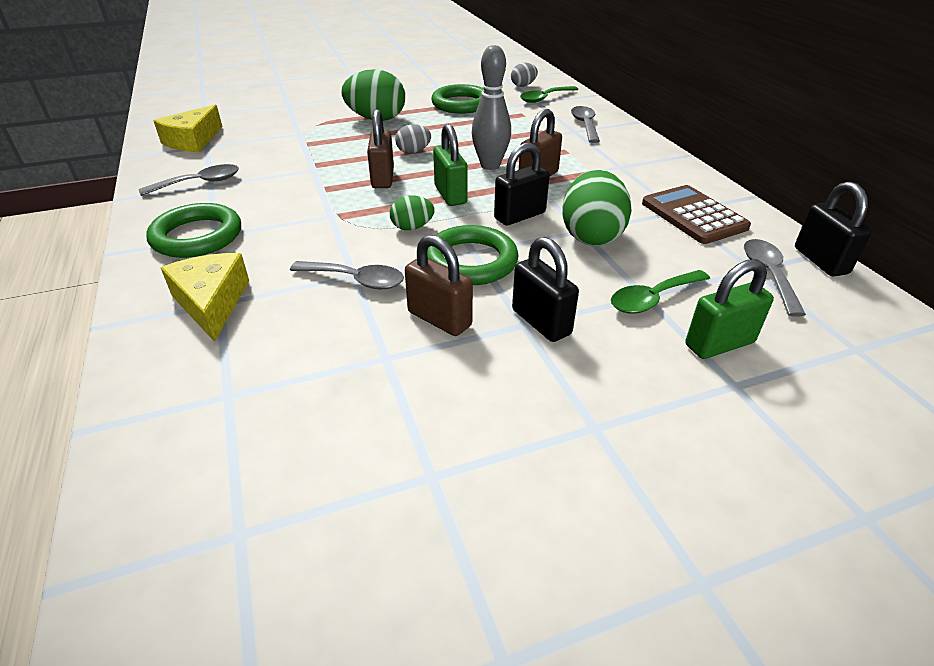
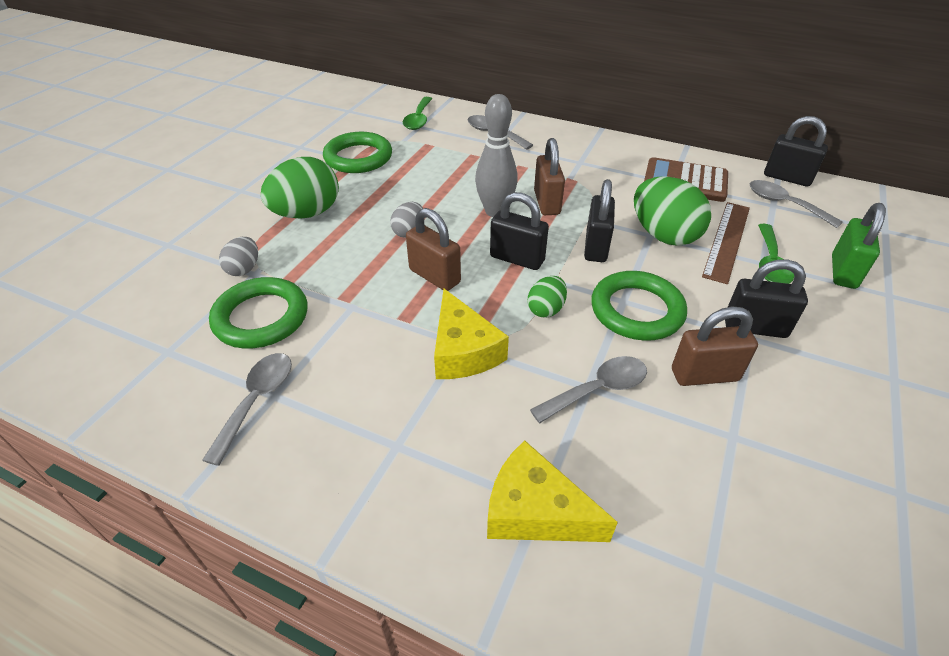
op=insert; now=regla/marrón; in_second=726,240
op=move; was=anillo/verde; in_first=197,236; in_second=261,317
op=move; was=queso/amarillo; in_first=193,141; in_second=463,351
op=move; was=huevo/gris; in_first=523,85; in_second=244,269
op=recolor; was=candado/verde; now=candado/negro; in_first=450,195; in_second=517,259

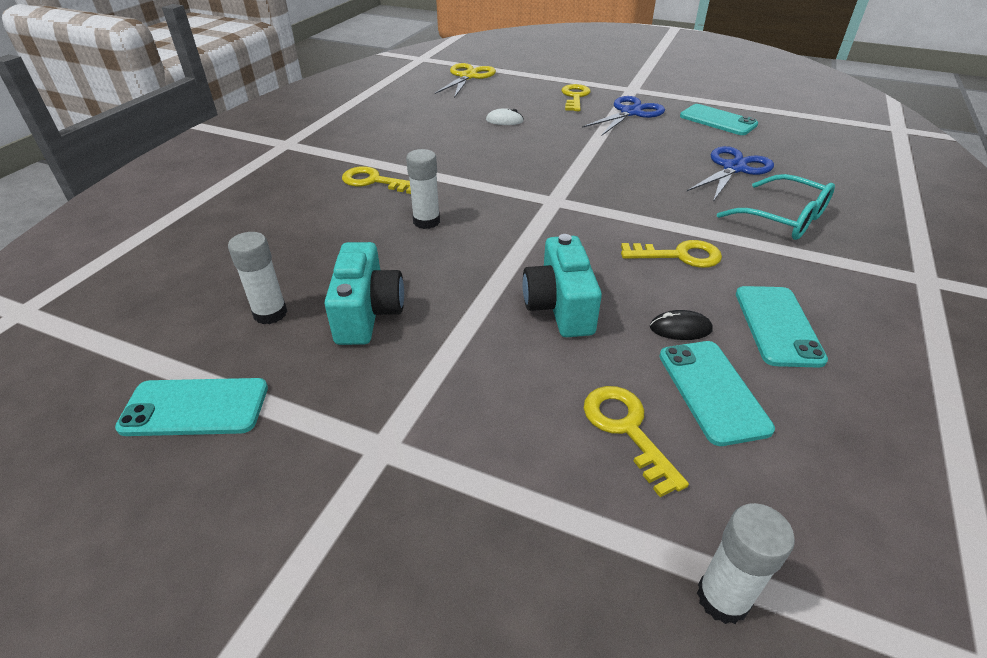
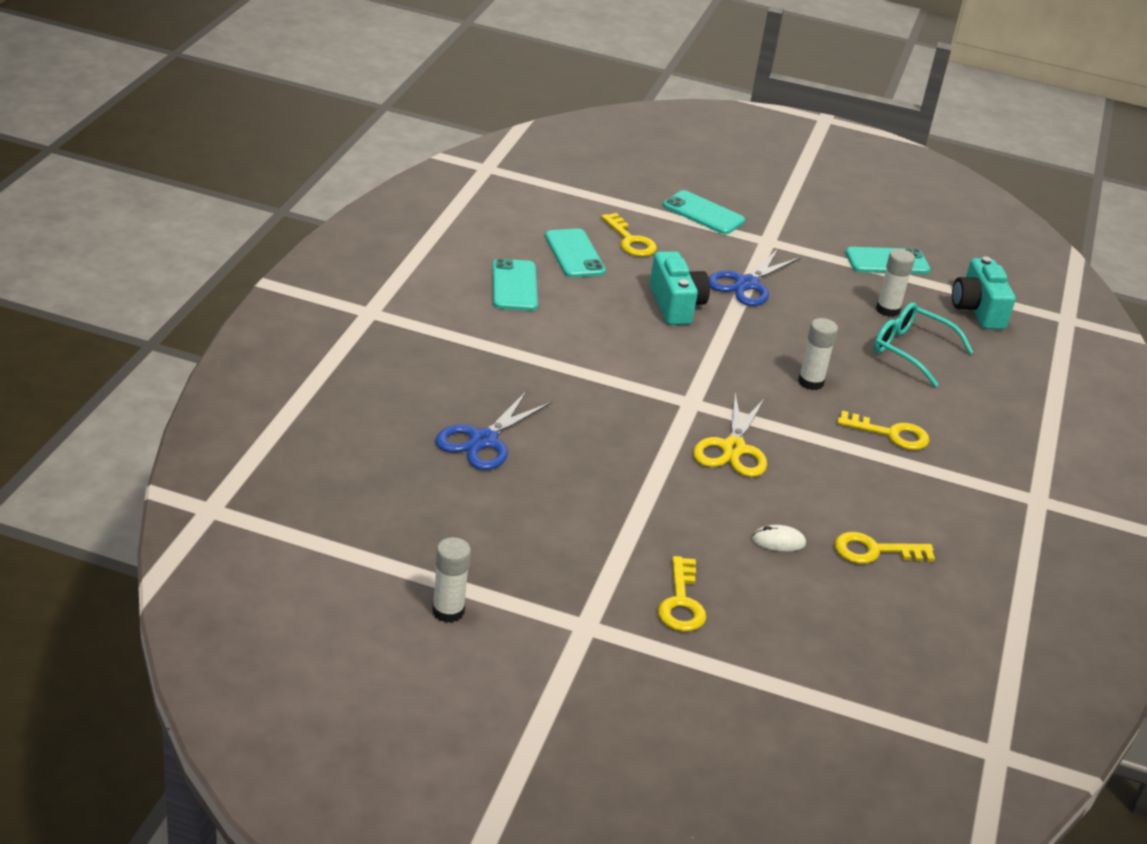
op=delete; was=ratón/negro; in_first=680,328
op=move; was=cámara/turquesa; in_first=367,313; in_second=977,310
op=move; was=tijeras/amarillo; in_first=468,77; in_second=733,448
op=move; was=tijeras/azul; in_first=630,113; in_second=747,284
op=move; was=llave/amarillo; in_first=679,255; in_second=874,551
op=move; was=móvil/turquesa; in_first=718,120; in_second=703,213
op=move; was=barra de pegamento/blanco; in_first=722,598; in_second=448,611
op=move; was=gafas/turquesa; in_first=783,219; in_second=911,351

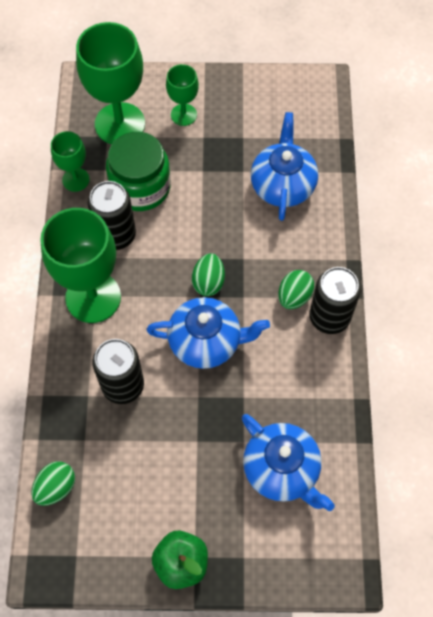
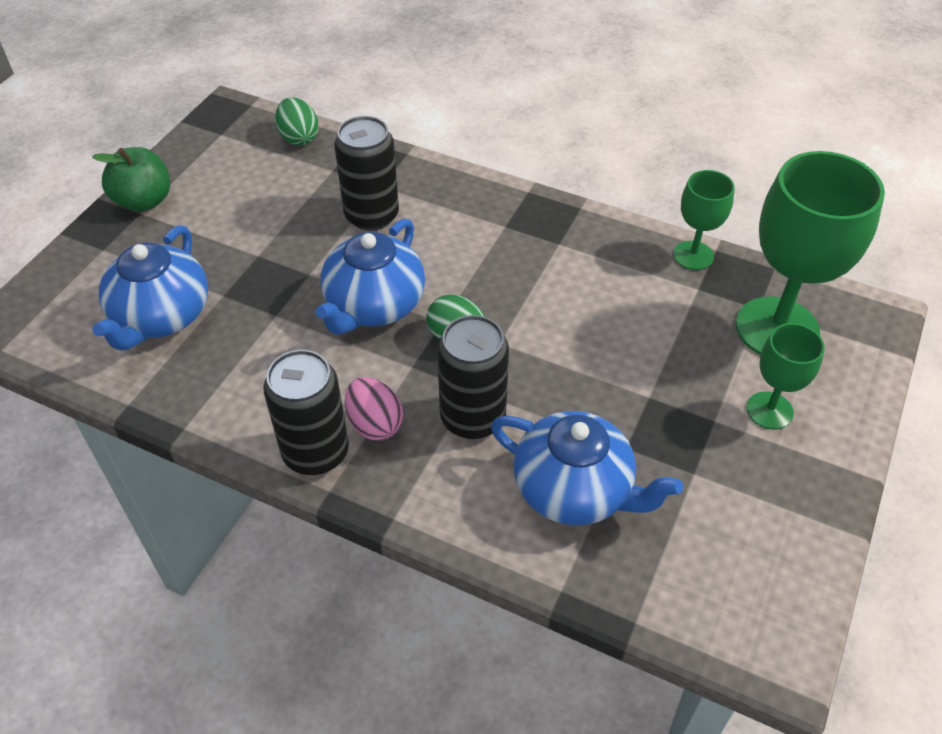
op=delete; was=copa/verde; in_first=93,297
op=delete; was=tarro/verde; in_first=140,187
op=move; was=lata/negro; in_first=116,235; in_second=473,418
op=recolor; was=huevo/verde; now=huevo/rosa; in_first=294,296; in_second=375,424
op=rotate; was=tetera/azul; in_first=282,469; in_second=161,317; clockwise=-60

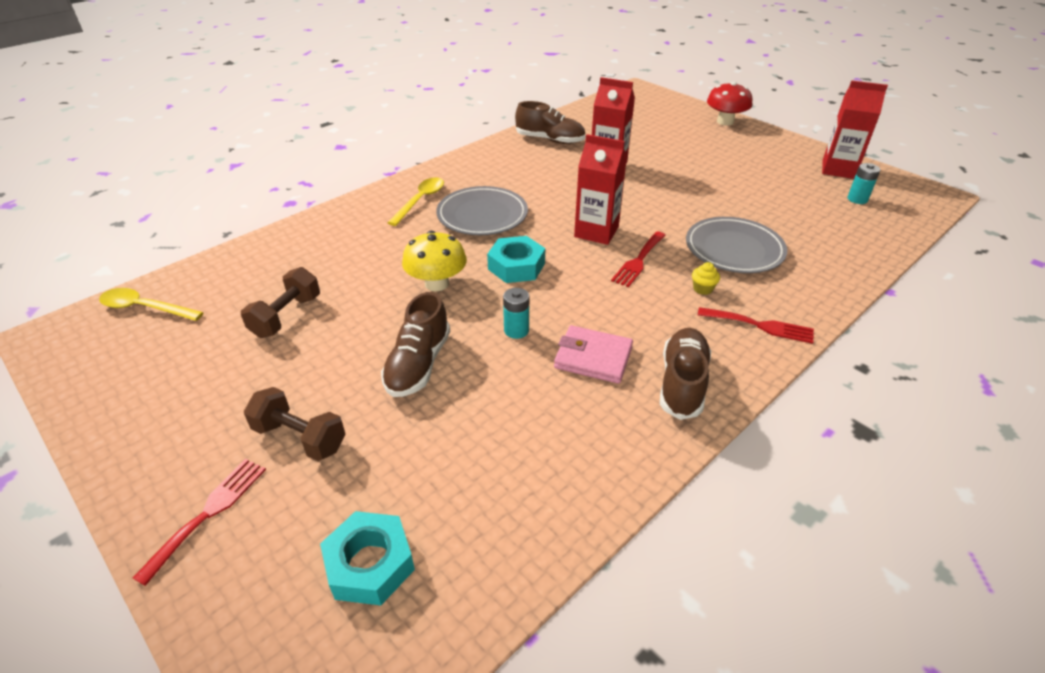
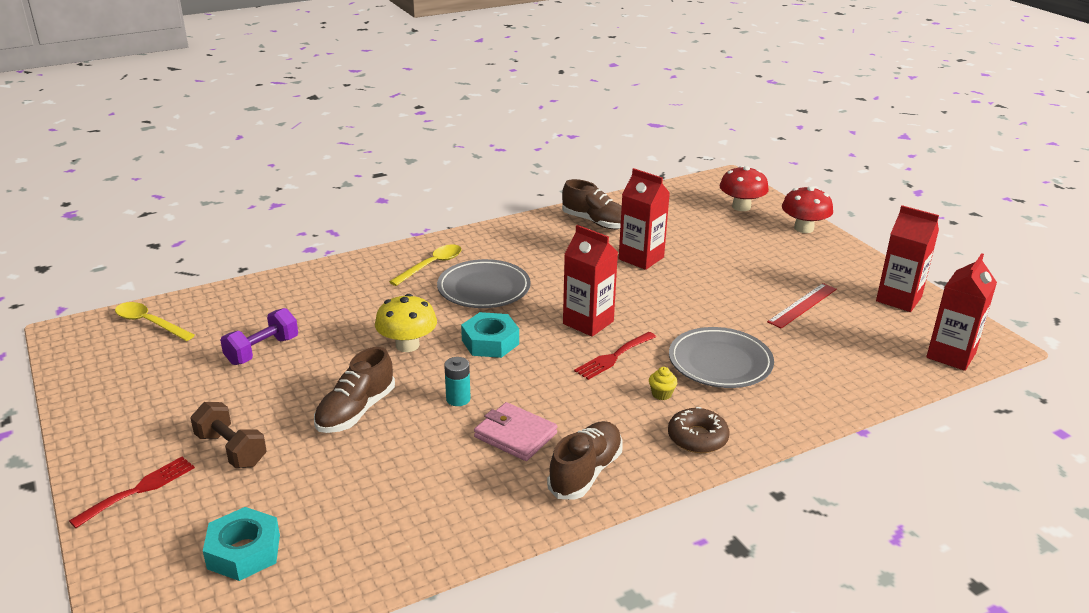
op=delete; was=pila/turquesa; in_first=857,199
op=insert; now=seta/rojo; in_second=741,207
op=insert; now=regla/rojo; in_second=802,305
op=insert; now=cartón de leche/rojo; in_second=951,355
op=replace; was=tenedor/rojo; now=rosquilla/marrón; in_first=760,326; in_second=697,438
op=recolor; was=mancuerna/marrón; now=mancuerna/morado; in_first=286,316; in_second=262,350

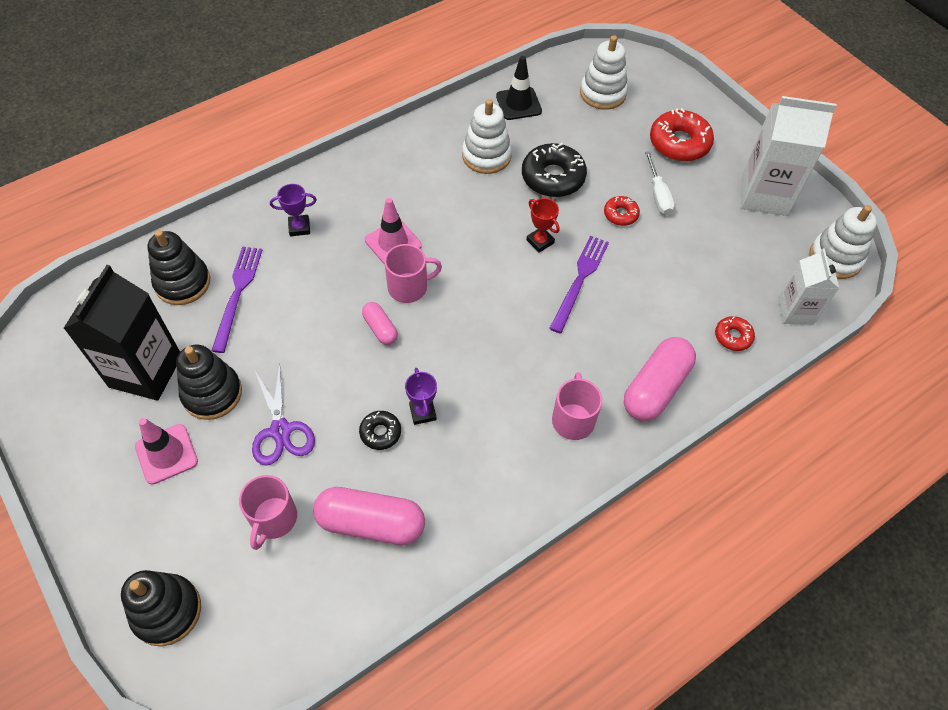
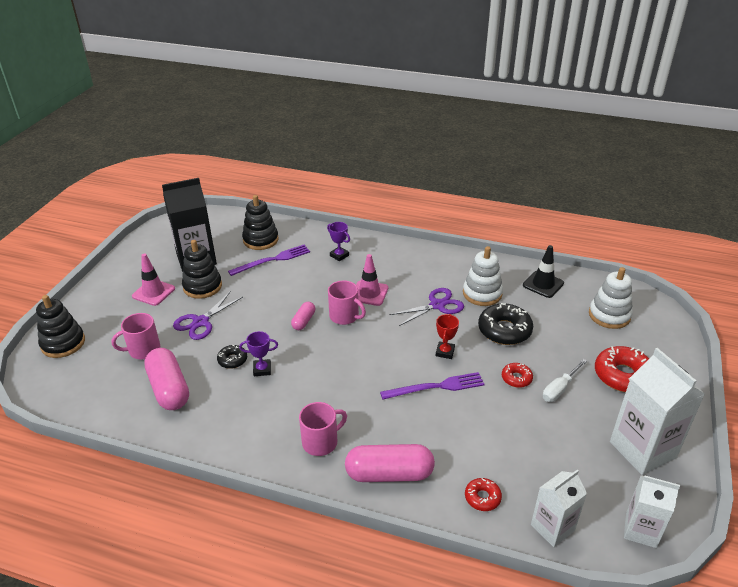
op=insert; now=tijeras/morado; in_second=437,305
op=replace; was=juguete apilable/blanco; now=cartón de leche/blanco; in_first=835,258; in_second=641,530
op=rotate; was=trofeo/morado; in_first=423,412; in_second=262,369; clockwise=45

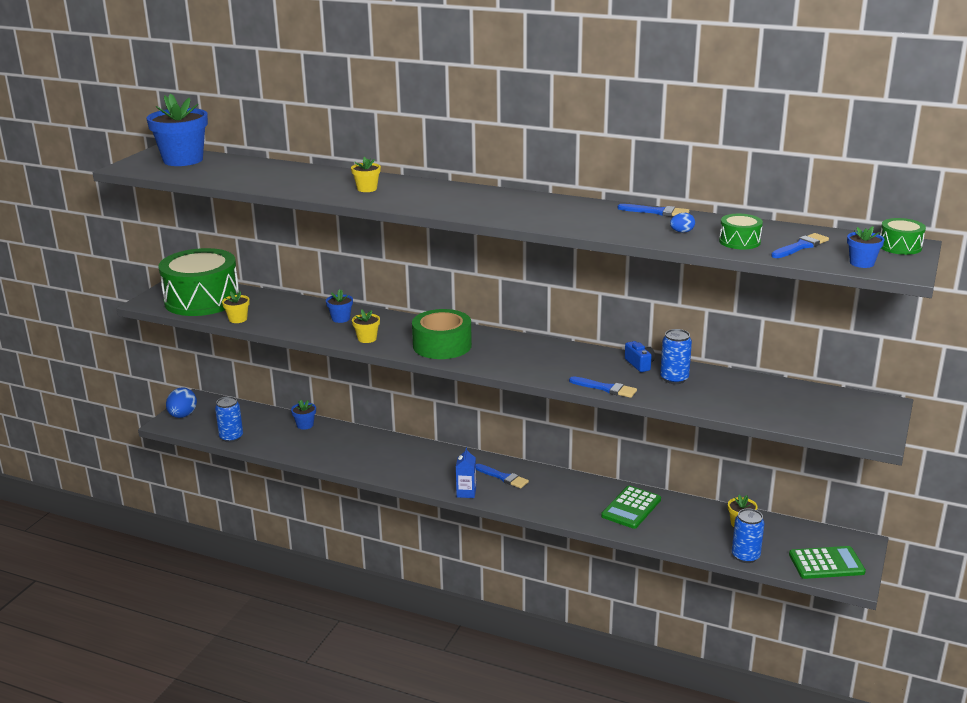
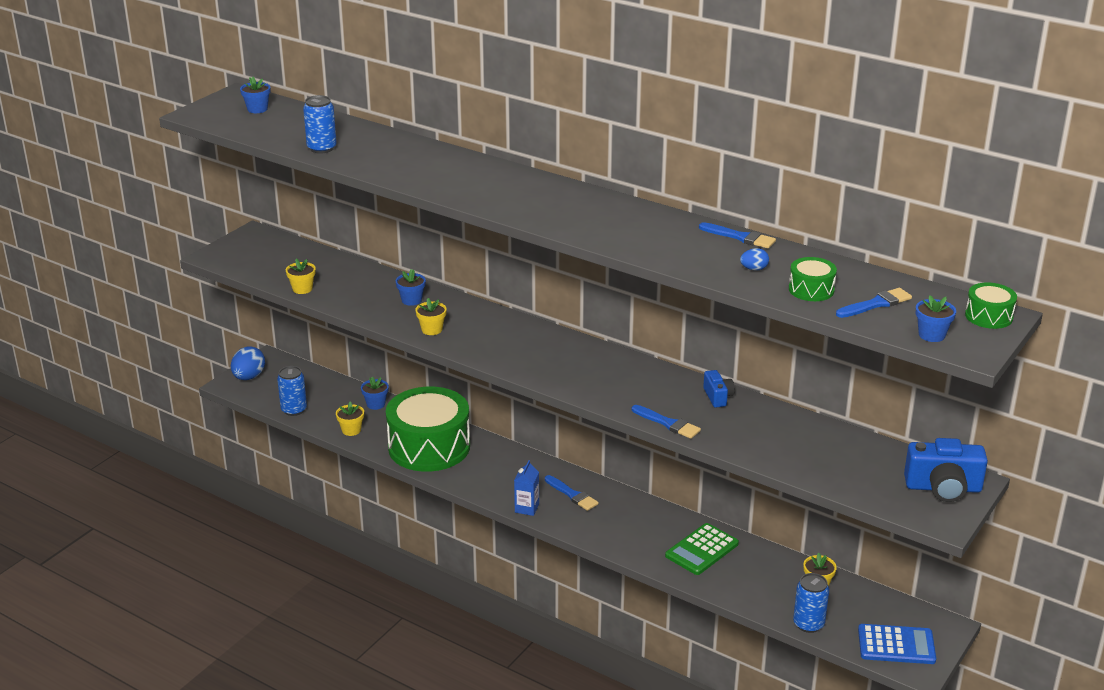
op=delete; was=cinta adhesiva/verde; in_first=442,345
op=insert; now=cámara/azul; in_second=943,488
op=move; was=tambor/verde; in_first=202,300; in_second=429,447
op=move; was=maceta/amarillo; in_first=367,189; in_second=351,430
op=move; was=lata/azul; in_first=674,378; in_second=322,148
op=recolor; was=calculadora/verde; now=calculadora/azul; in_first=826,563; in_second=896,645
op=resize; was=maceta/azul; in_first=183,160; in_second=257,109; ratio=0.46

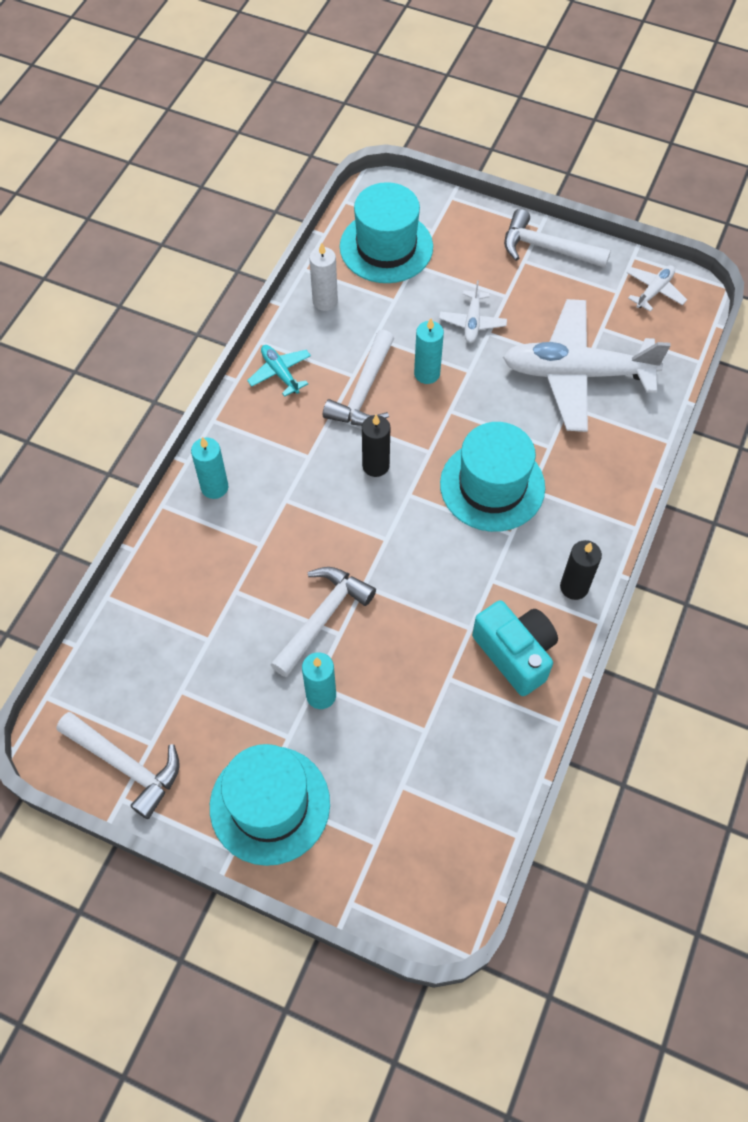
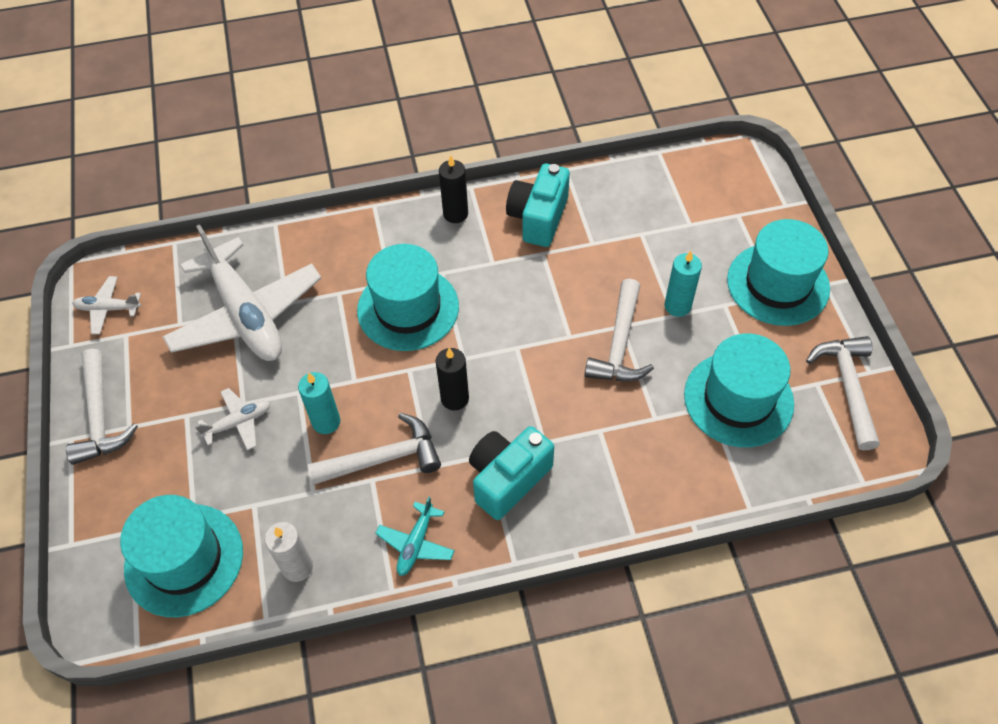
op=delete; was=vela/turquesa; in_first=214,487
op=insert; now=cámara/turquesa; in_second=508,479
op=insert; now=sombrero/turquesa; in_second=738,399
op=rotate; was=martillo/blanco; in_first=323,617; in_second=619,345; clockwise=-75

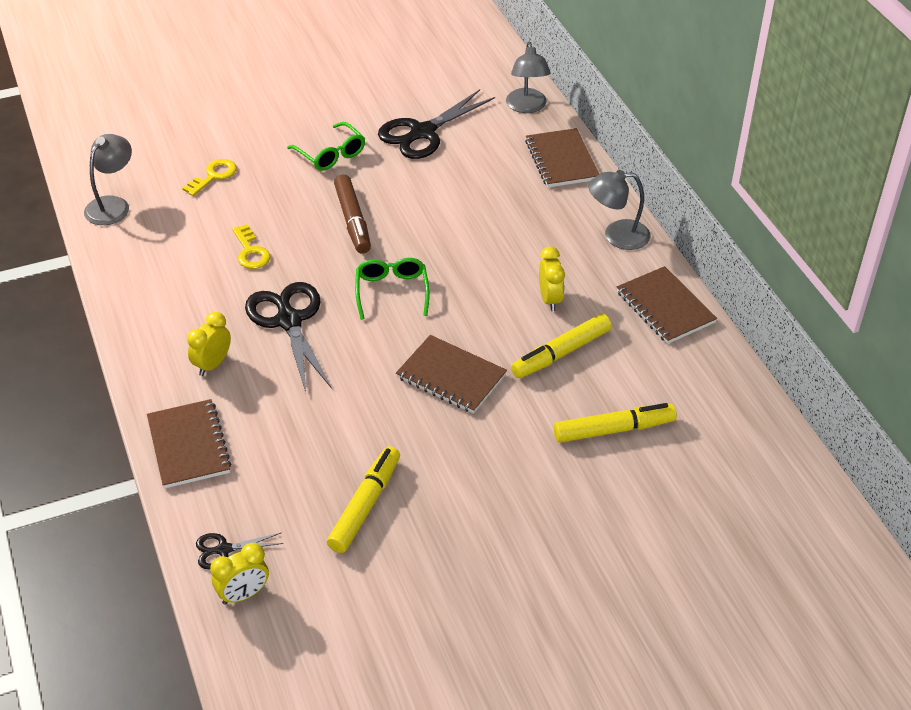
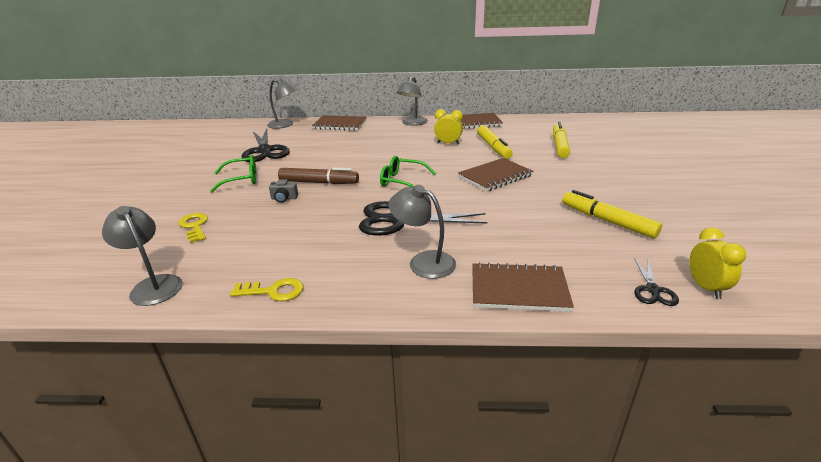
op=insert; now=cámara/gris; in_second=284,198
op=move; was=llave/amarillo; in_first=251,252; in_second=273,291
op=replace; was=despertador/amarillo; now=lámpara/gris; in_first=212,364; in_second=423,261

